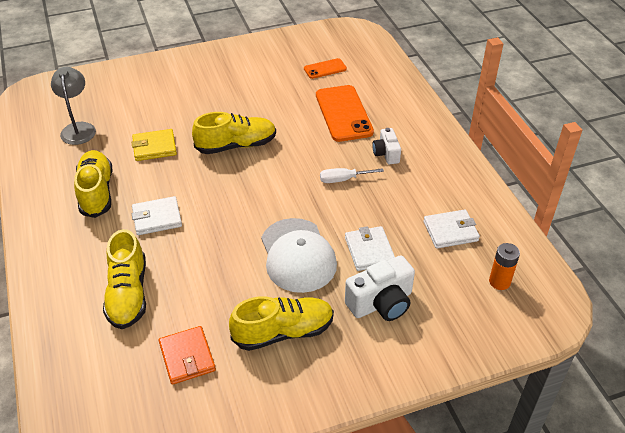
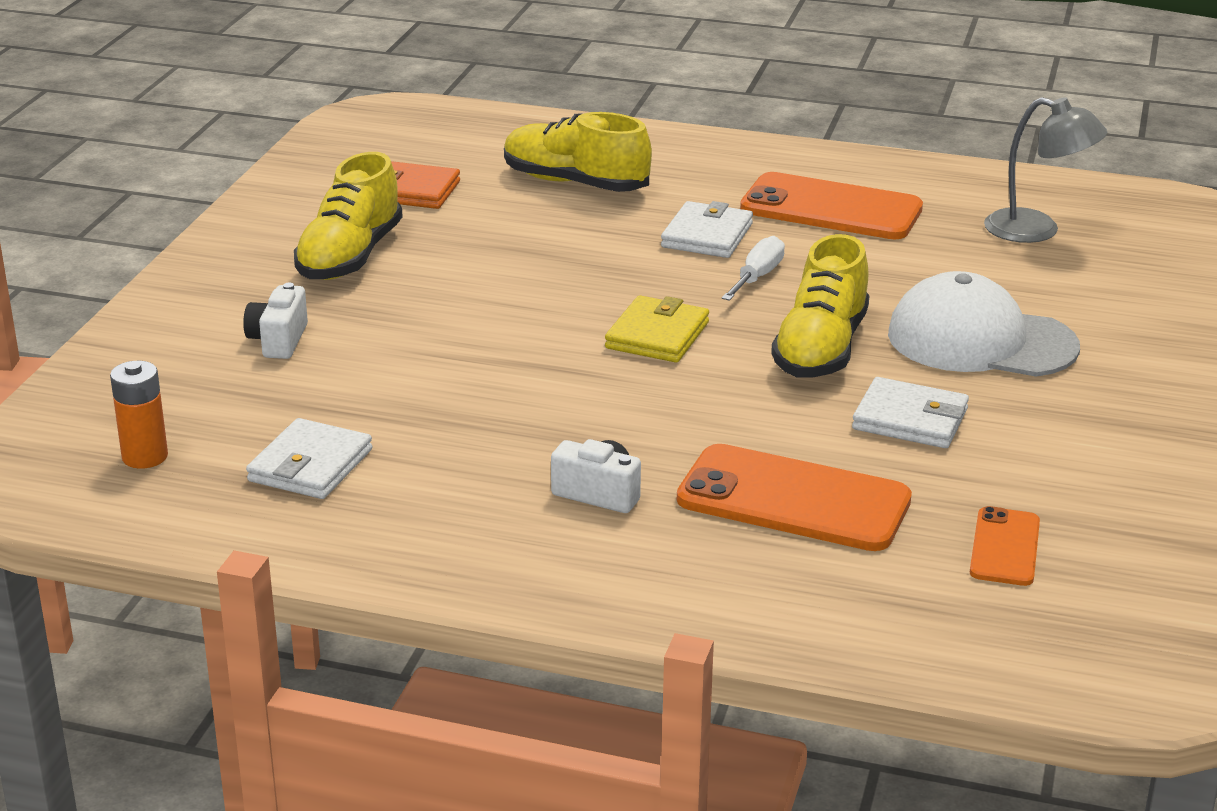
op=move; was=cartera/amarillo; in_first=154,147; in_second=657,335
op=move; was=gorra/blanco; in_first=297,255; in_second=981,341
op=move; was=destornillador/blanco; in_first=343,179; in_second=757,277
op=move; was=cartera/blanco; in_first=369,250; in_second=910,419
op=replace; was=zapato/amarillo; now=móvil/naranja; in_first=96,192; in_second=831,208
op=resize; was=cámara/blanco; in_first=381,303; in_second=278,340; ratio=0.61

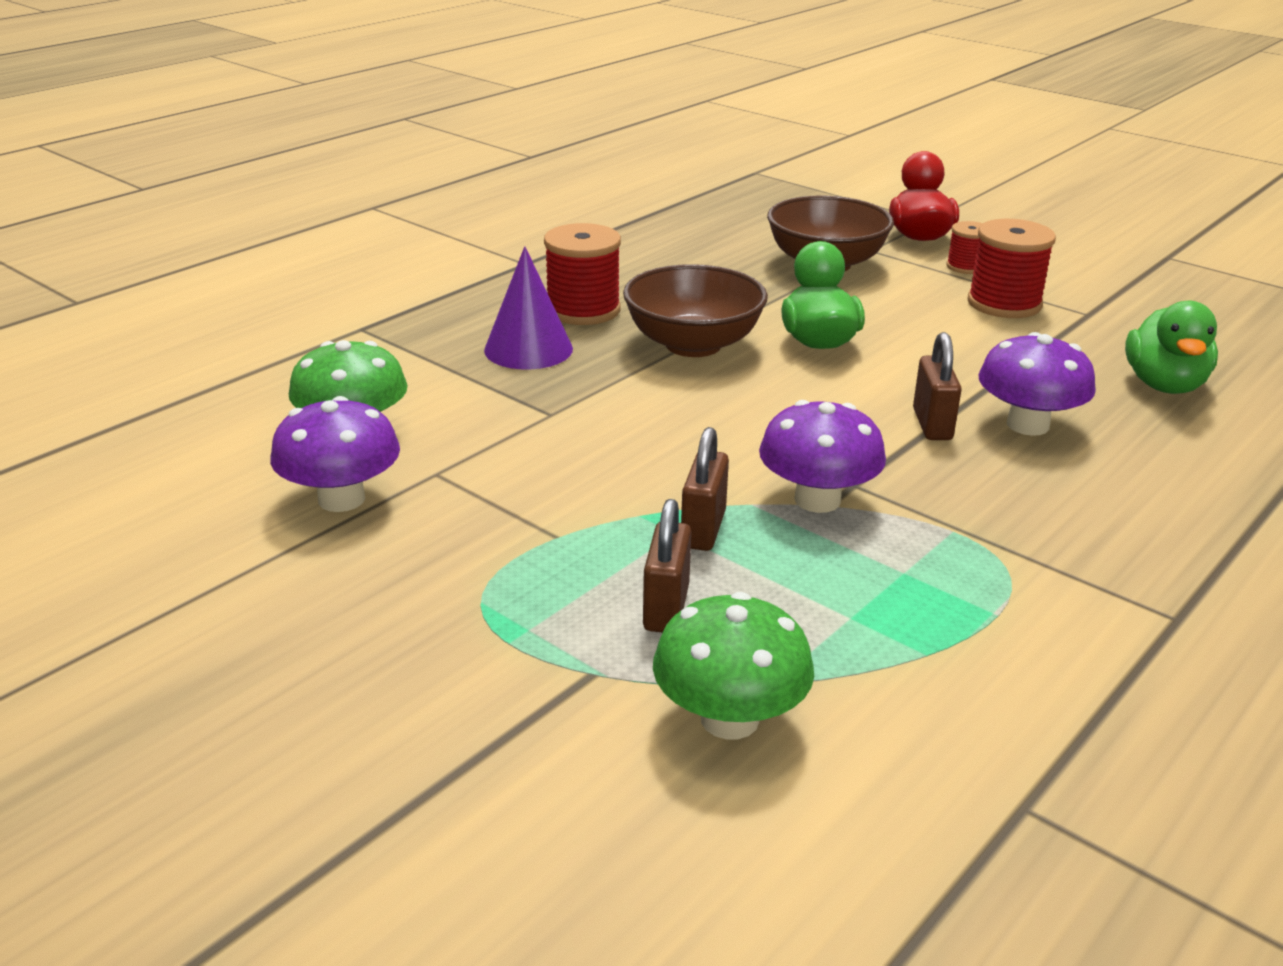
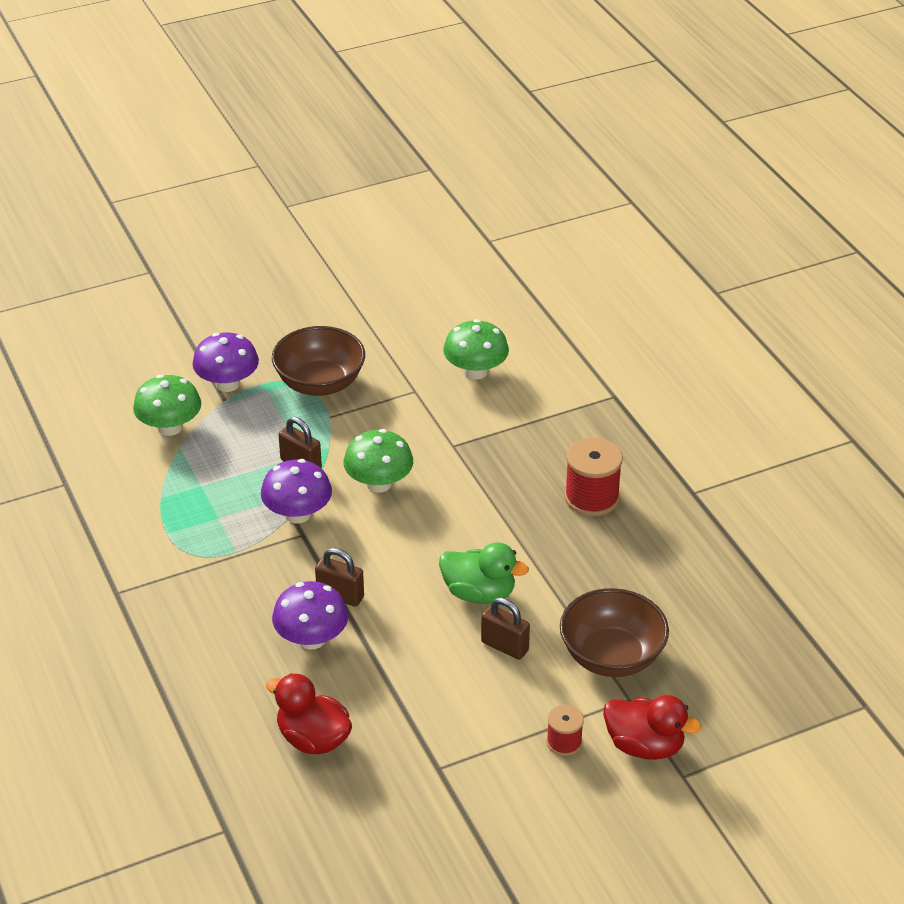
op=delete; was=cono/morado; in_first=528,349
op=delete; was=carrete/rojo; in_first=1004,304
op=insert; now=seta/verde; in_second=379,483
op=move; was=seta/morado; in_first=341,499; in_second=227,384
op=move; was=cuenco/marrón; in_first=693,344; in_second=320,383
op=move; was=candado/marrón; in_first=666,608; in_second=504,646
op=recolor; was=pato/verde; now=pato/rojo; in_first=1164,385; in_second=313,739

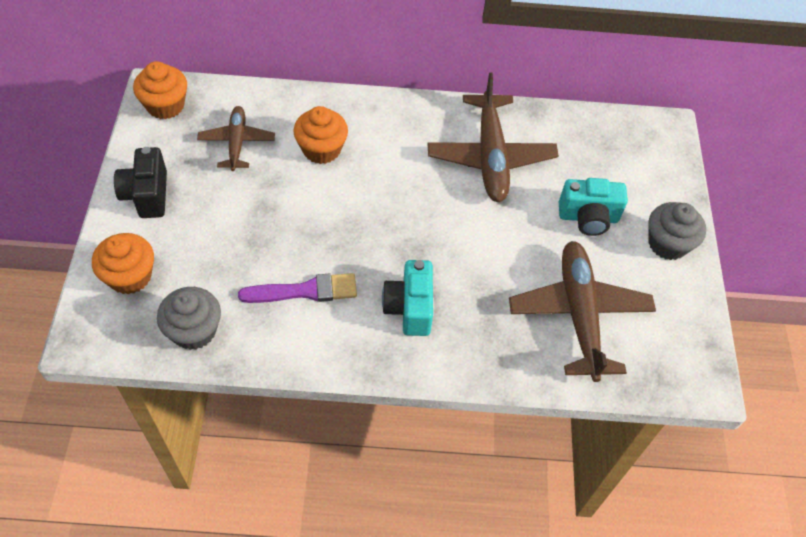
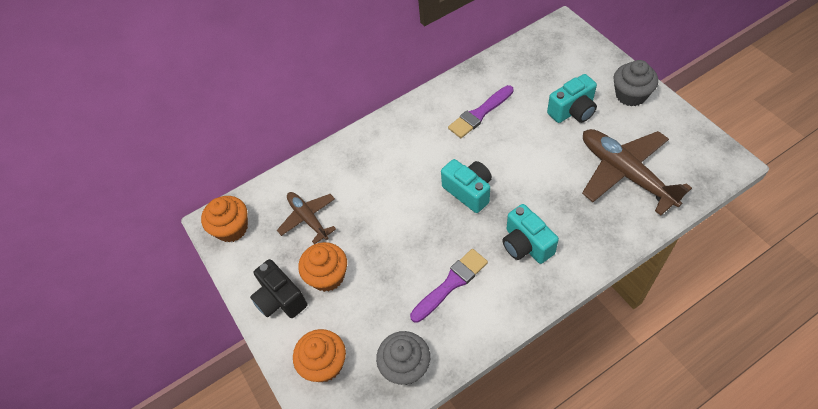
op=insert; now=cámara/turquesa; in_second=469,191
op=move; was=magdalena/naranja; in_first=321,149; in_second=327,276
op=replace; was=avión/marrón; now=pincel/morado; in_first=490,157; in_second=480,113

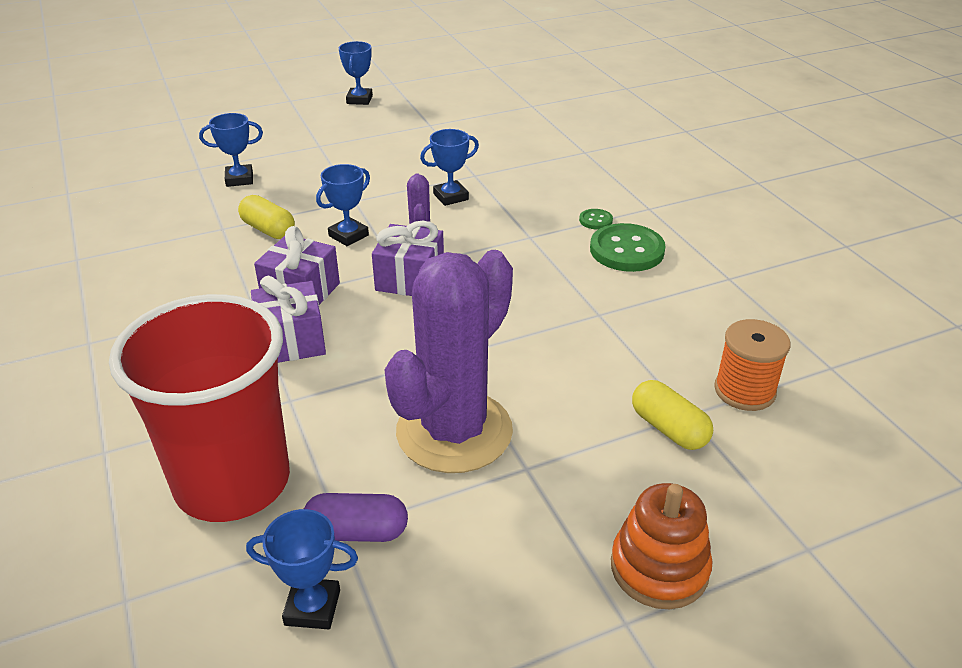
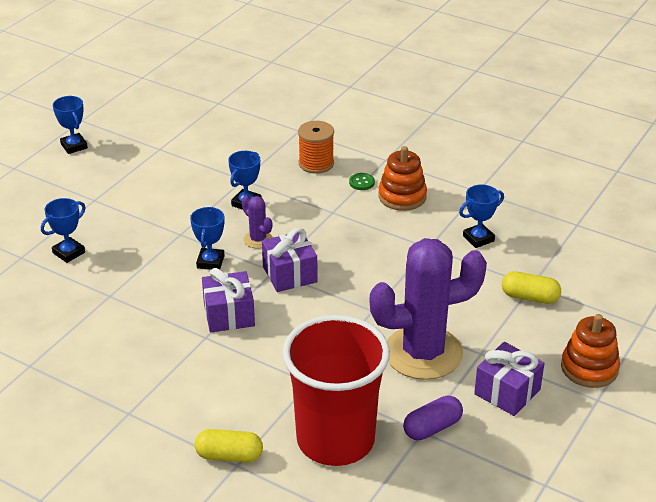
op=move; was=cápsula/amarillo; in_first=268,230; in_second=229,456
op=move; was=trofeo/azul; in_first=312,607; in_second=478,238
op=move; was=regalo/morado; in_first=291,341; in_second=507,392
op=move; was=carrete/naranja; in_first=744,391; in_second=316,163
op=replace; was=botón/verde; now=juguete apilable/naranja; in_first=626,250; in_second=402,196
op=rotate; was=cactus/morado; in_first=454,431; in_second=423,353; clockwise=75

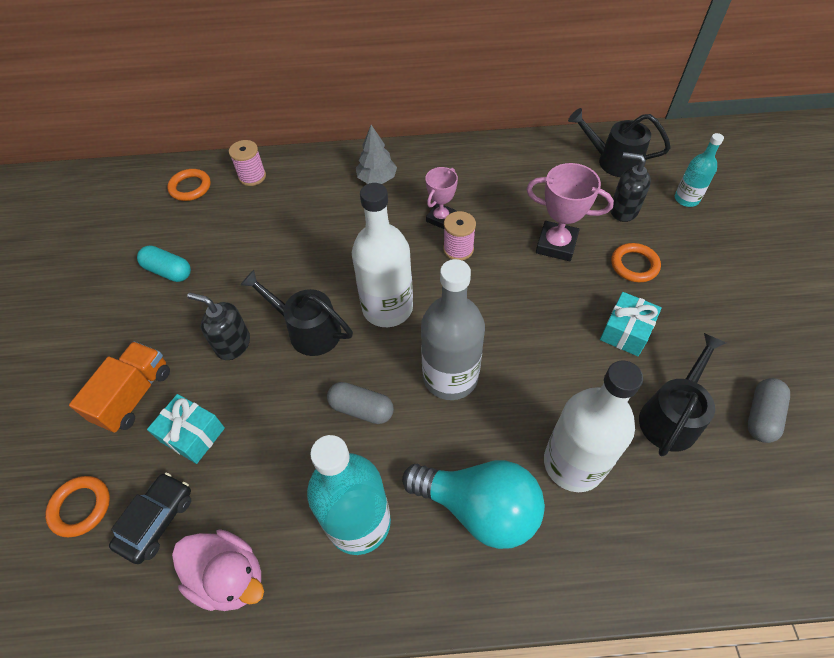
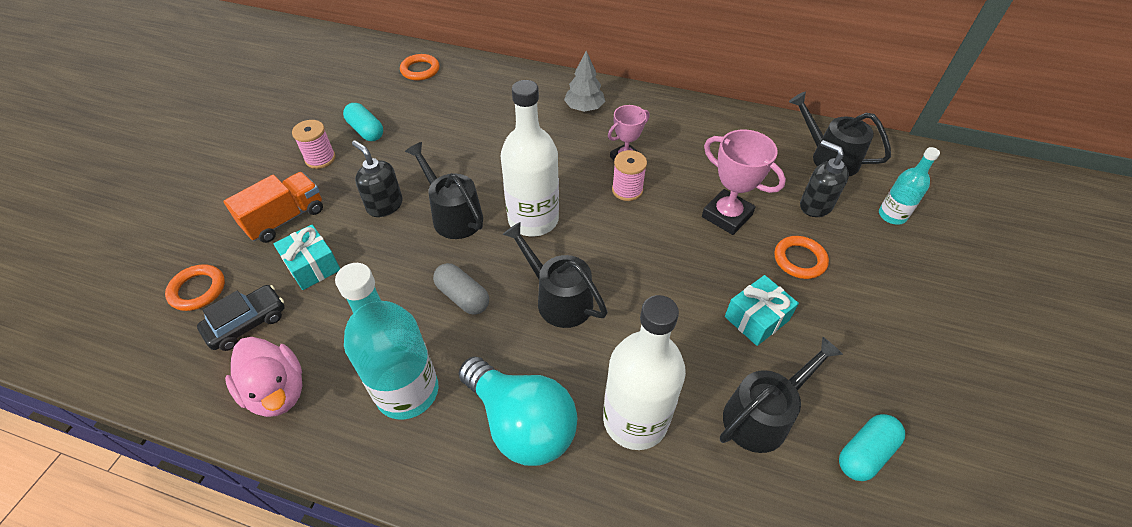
op=move; was=carrete/rosa; in_first=252,176; in_second=320,159
op=replace; was=botella/gris; now=regadera/negro; in_first=450,377; in_second=558,298
op=recolor; was=cápsula/gris; now=cápsula/turquesa; in_first=761,416; in_second=865,453

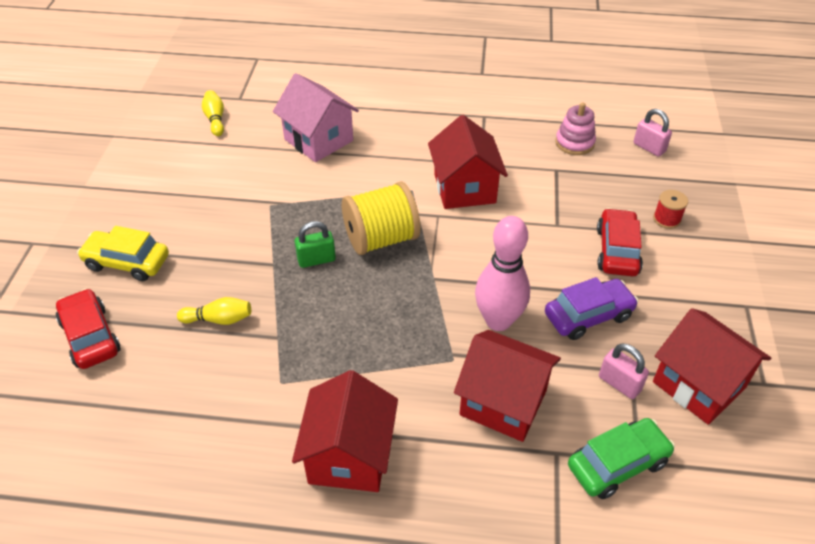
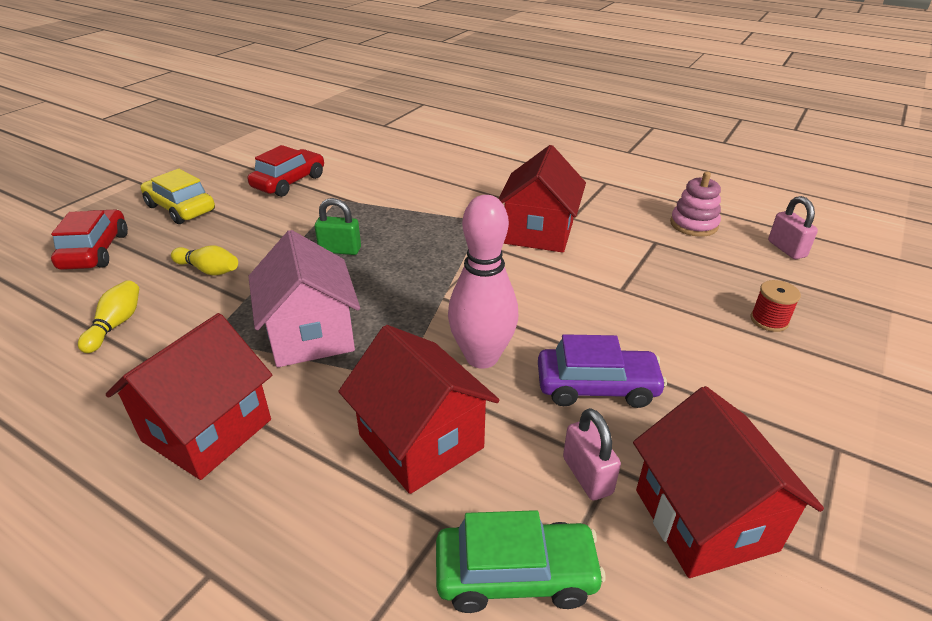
op=delete; was=carrete/amarillo; in_first=381,239
op=move; was=bolo/amarillo; in_first=215,119; in_second=116,325
op=move; was=casa/rosa; in_first=318,140; in_second=311,335
op=move; was=coche/rojo; in_first=617,251; in_second=289,182

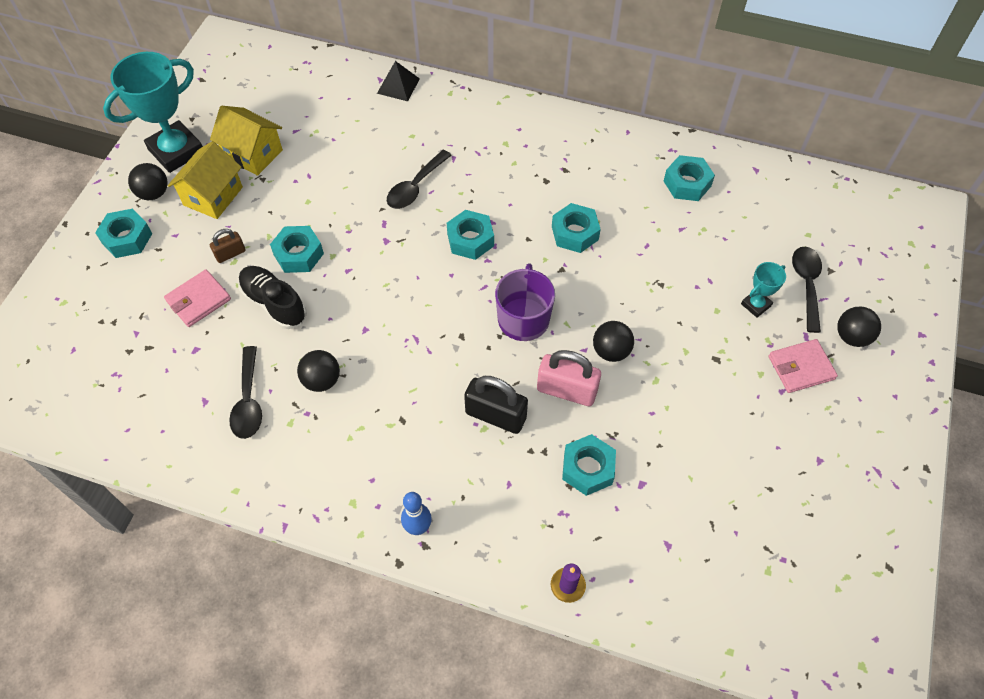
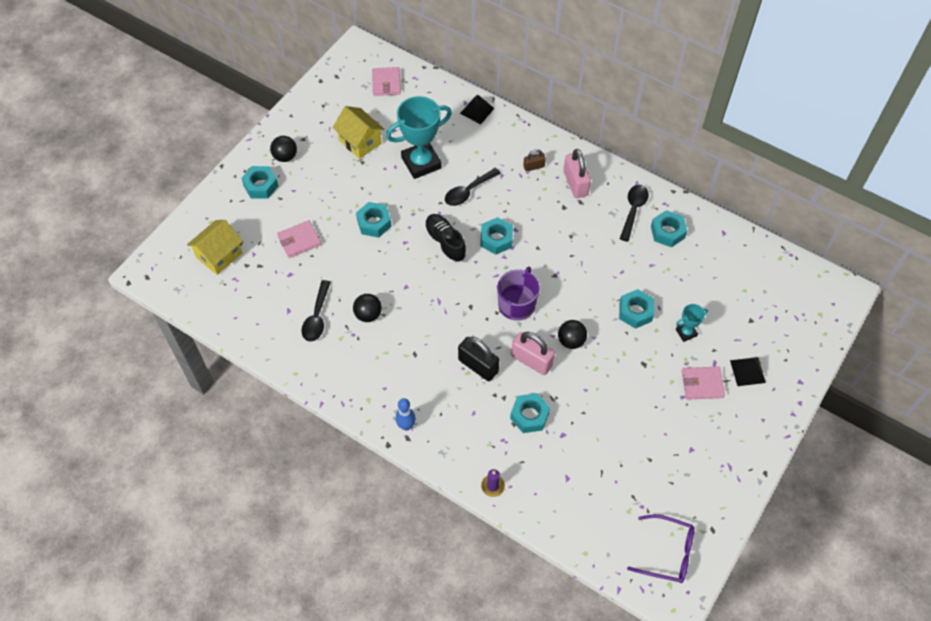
op=insert; now=cartera/rosa; in_second=386,83
op=insert; now=candado/rosa; in_second=575,183
op=insert; now=gafas/morado; in_second=667,553
op=move; was=trofeo/turquesa; in_first=176,151; in_second=421,163
op=move; was=casa/amarillo; in_first=213,196; in_second=219,255
op=move; was=candado/marrón; in_first=230,254; in_second=534,166
op=move; was=zapato/negro; in_first=274,303; in_second=445,243
op=move; was=tuerca/turquesa; in_first=575,233; in_second=635,312
op=move; was=cuchara/negro; in_first=806,285; in_second=633,210
op=replace; was=pelota/negro; now=pirámide/negro; in_first=852,337; in_second=747,371

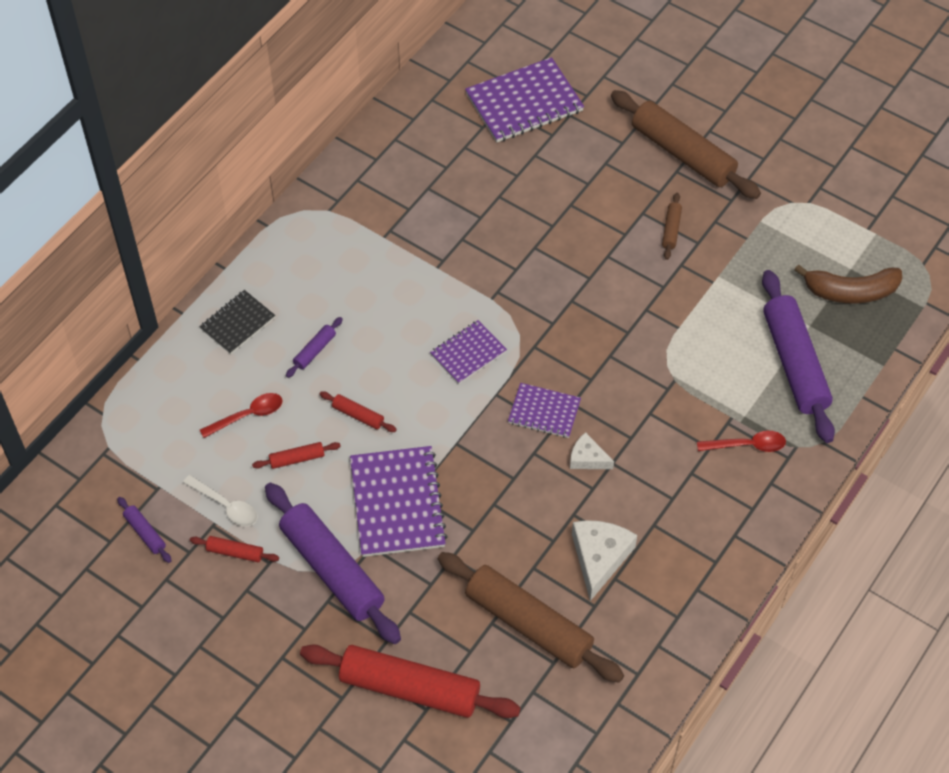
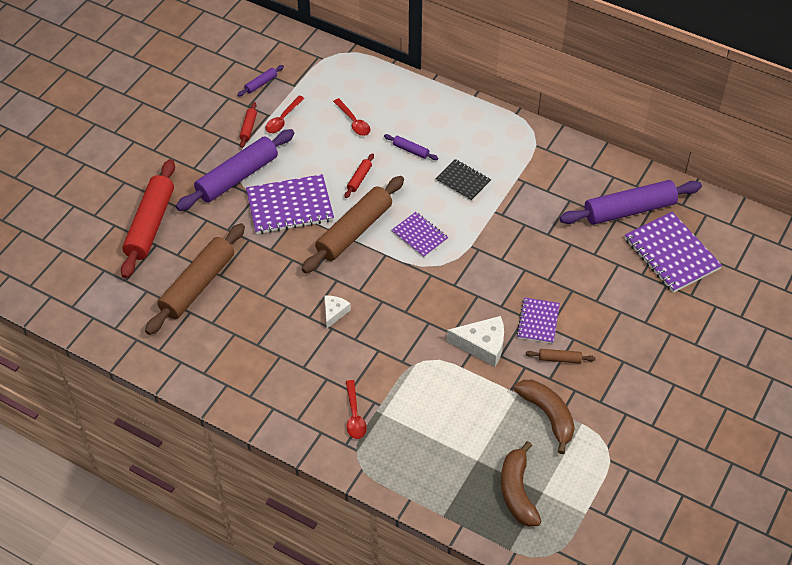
op=delete; was=rodillo/rojo; in_first=297,459
op=insert; now=plátano/marrón; in_second=548,415
op=move; was=cuaderno/negro; in_first=237,323; in_second=463,181
op=move; was=cuaderno/morado; in_first=544,412; in_second=538,321
op=move; was=queso/blanco; in_first=599,558; in_second=482,345
op=move; was=rodillo/marrón; in_first=682,153; in_second=354,231
op=move; was=rodillo/morado; in_first=794,363; in_second=629,210
op=recolor; was=cuchara/blanco; now=cuchara/rojo; in_first=226,506; in_second=283,119

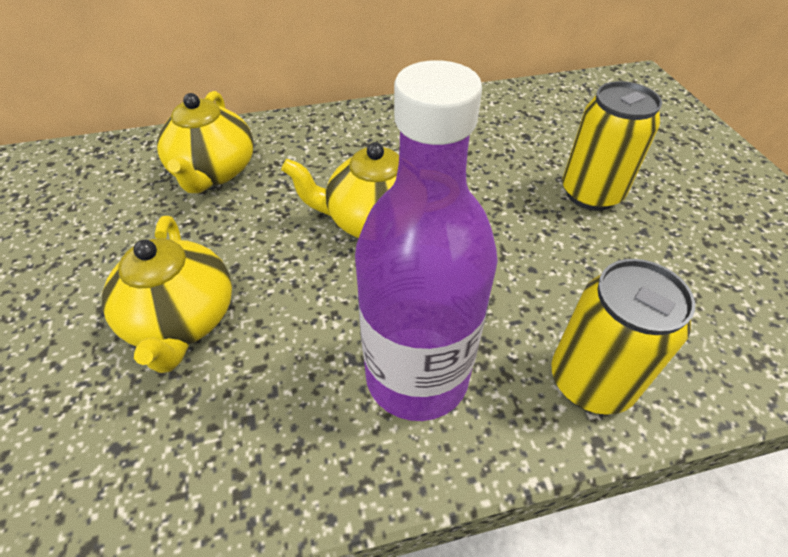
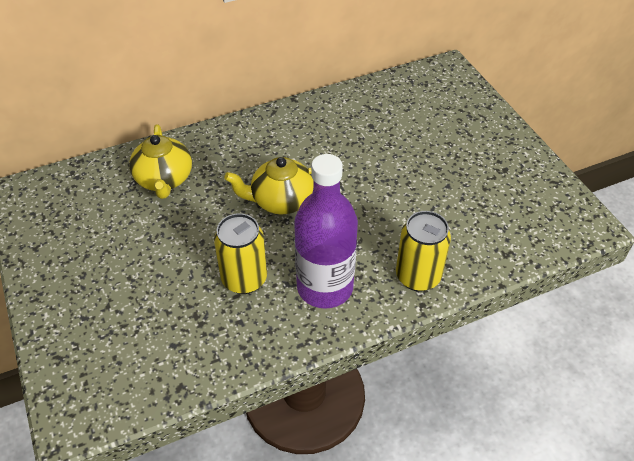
op=delete; was=tetera/amarillo; in_first=182,319
op=move; was=lata/amarillo; in_first=591,194; in_second=244,279

